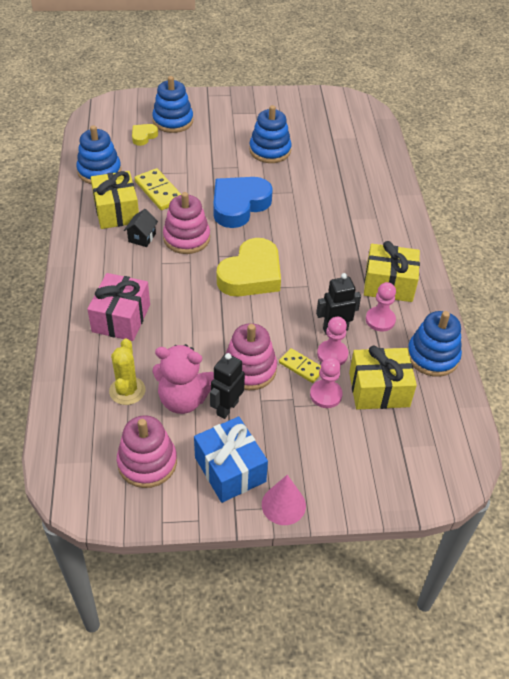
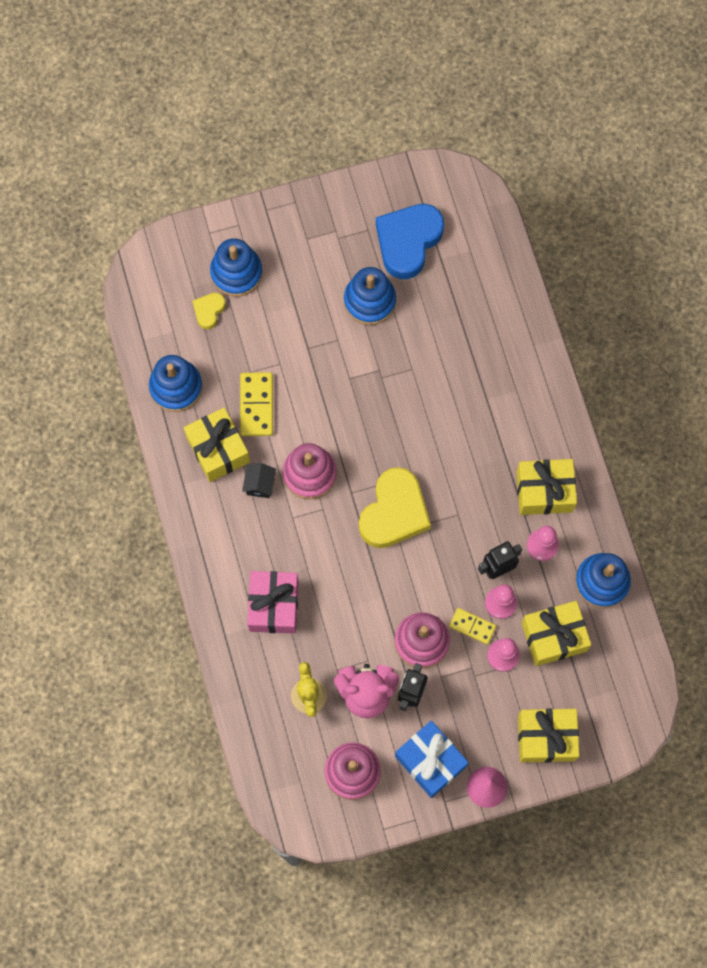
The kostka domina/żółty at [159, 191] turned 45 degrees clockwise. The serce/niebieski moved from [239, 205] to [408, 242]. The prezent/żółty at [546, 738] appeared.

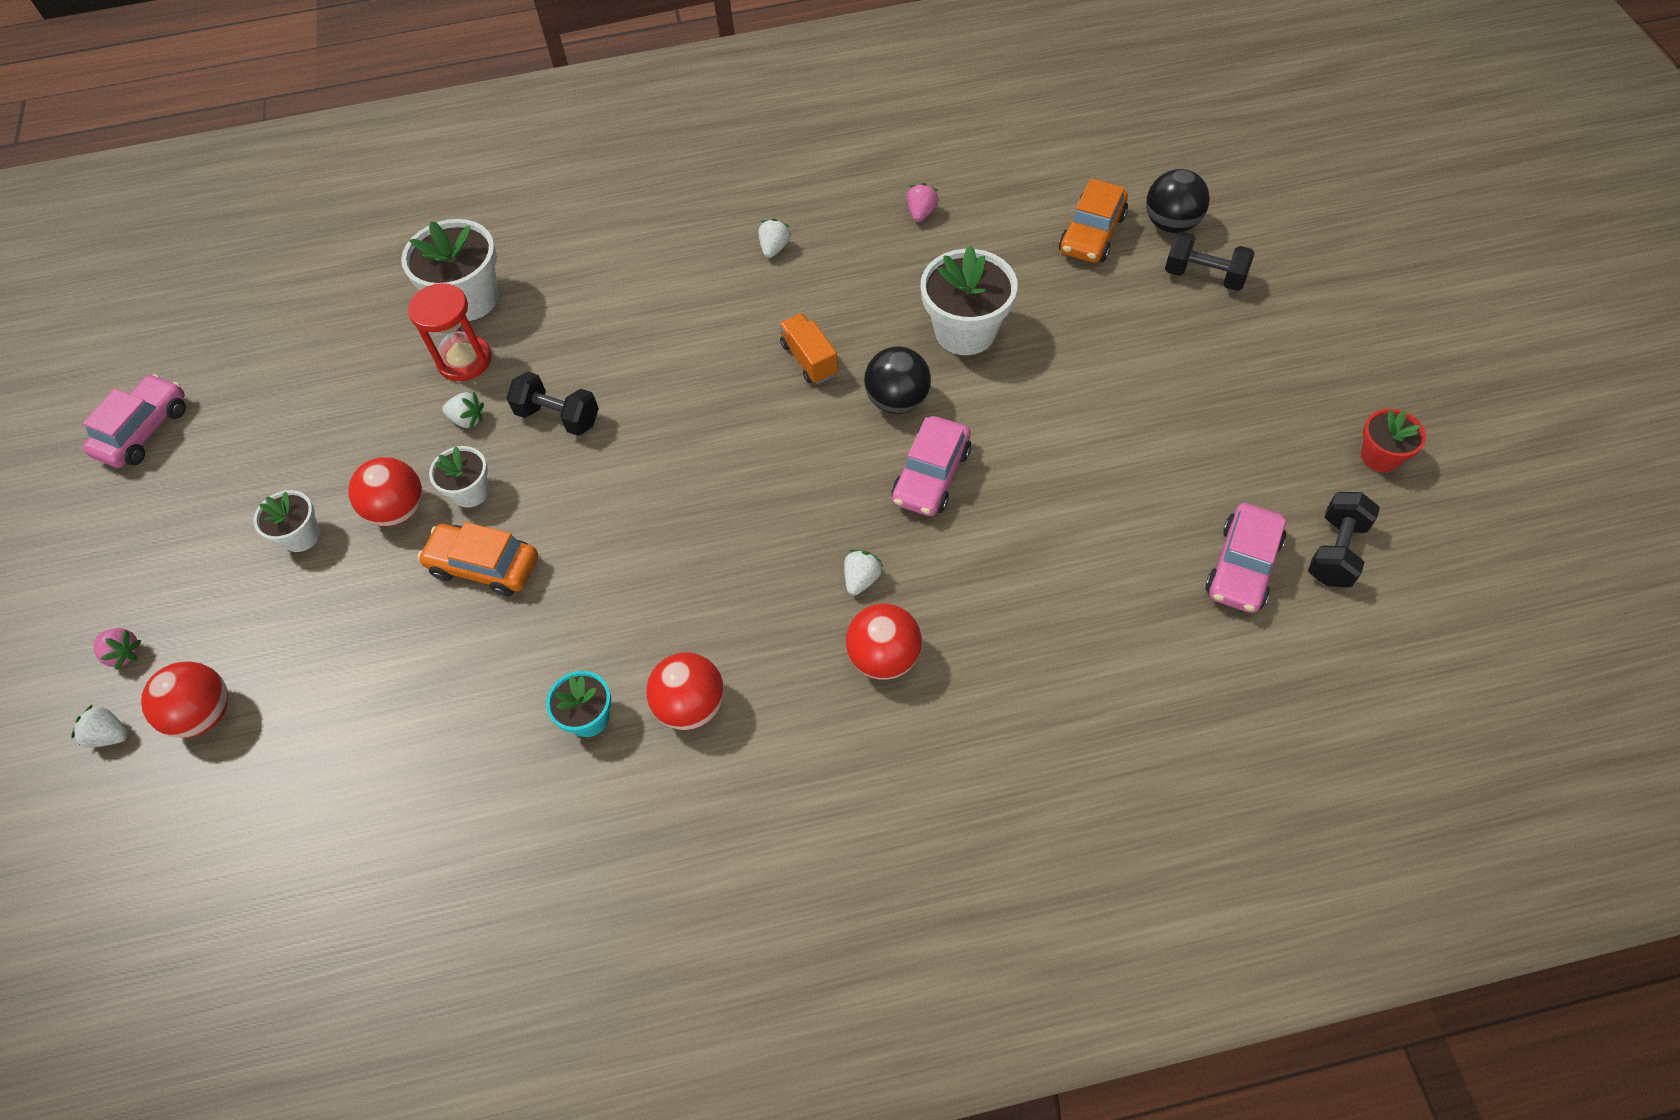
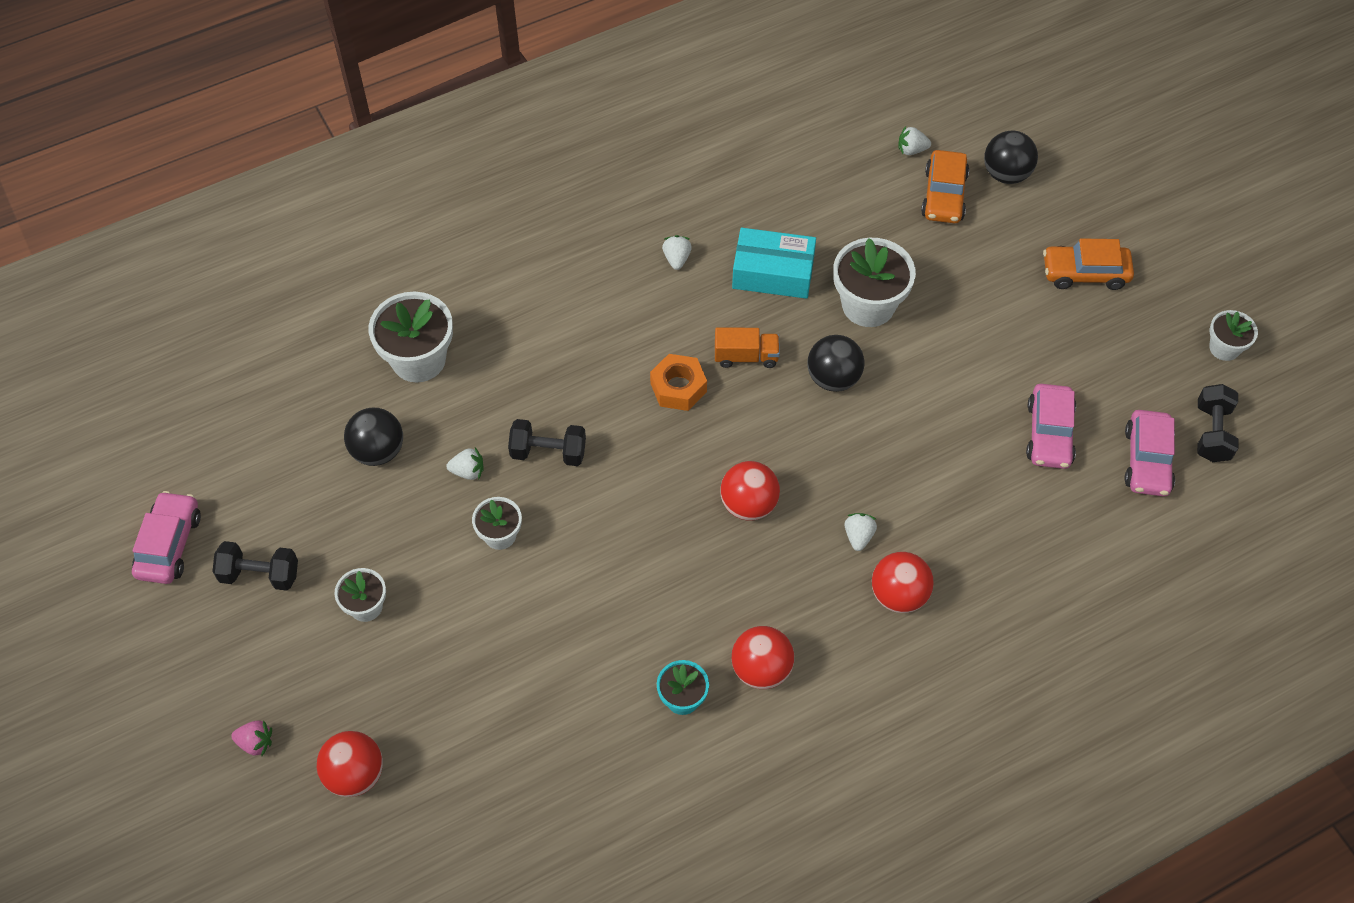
The hantel/czarny moved from [1204, 276] to [260, 575]. The piłka/czarny at [378, 451] appeared. The nakrętka/pomarańczowy at [678, 387] appeared. The ciężarówka/pomarańczowy at [809, 359] turned 135 degrees clockwise. The piłka/czerwony moved from [398, 510] to [748, 504]. The pudełko/turkusowy at [773, 273] appeared. The truskawka/biały moved from [110, 735] to [911, 150]. The samochód/różowy moved from [931, 476] to [1049, 434]. The samochód/pomarańczowy moved from [484, 566] to [1085, 273]. The doniczka/czerwony at [1380, 456] became the doniczka/biały at [1224, 348]. The klepsydra/czerwony at [464, 360] disappeared. The truskawka/różowy at [921, 213] disappeared.

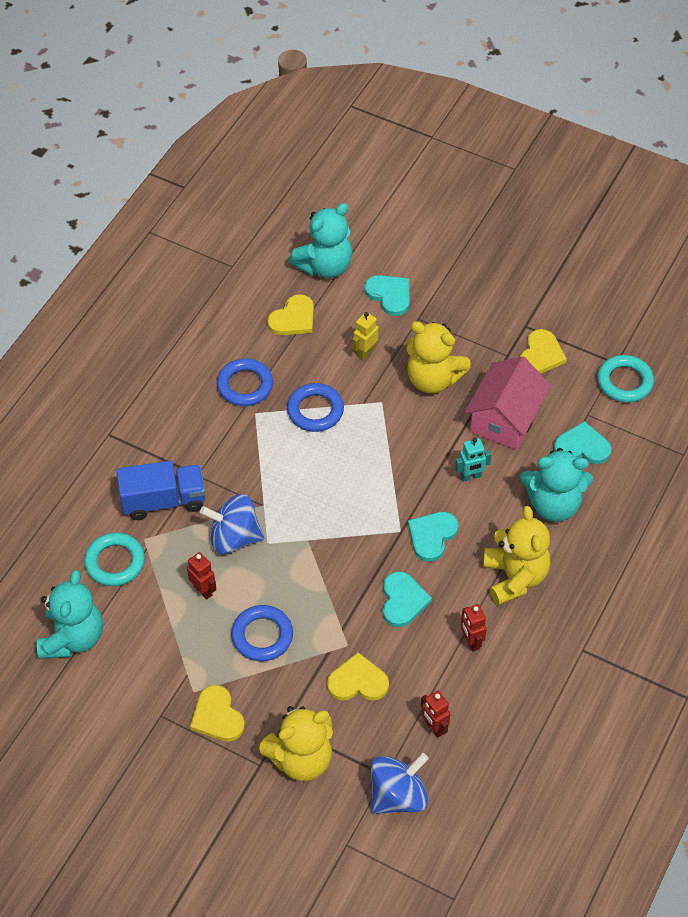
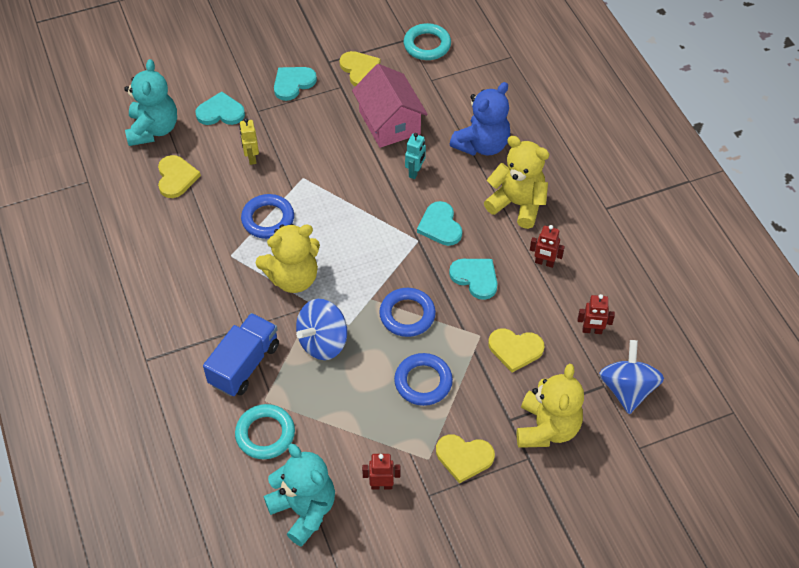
The miś/żółty moved from [433, 379] to [293, 278]. The serce/turkusowy moved from [582, 446] to [293, 83]. The robot/czerwony moved from [203, 590] to [381, 485]. The pierścień/niebieski moved from [245, 385] to [407, 315]. The miś/turkusowy at [553, 504] became the miś/niebieski at [482, 145]. The serce/żółty at [358, 681] turned 120 degrees counterclockwise.

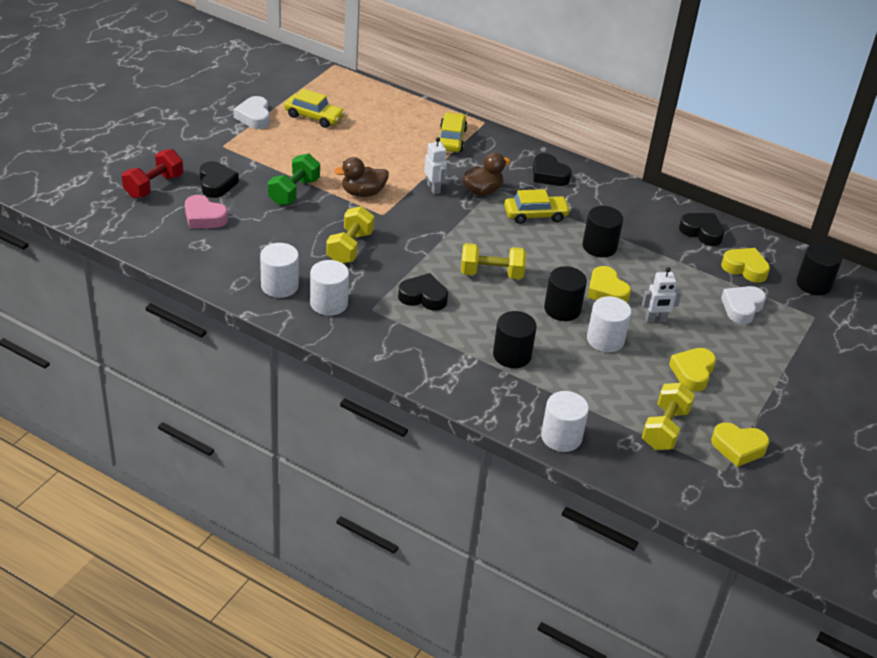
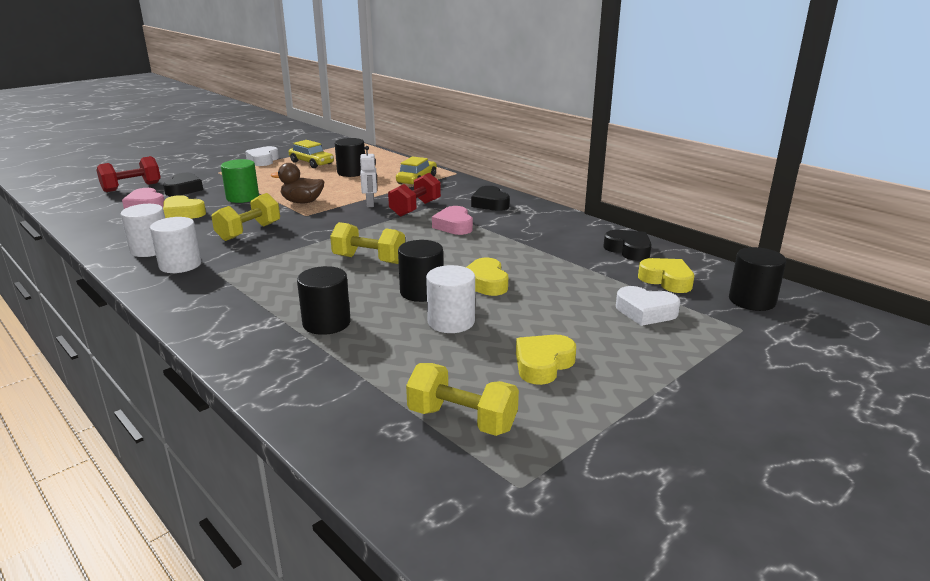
The serce/żółty moved from [738, 447] to [183, 213]. The hantel/zielony at [294, 192] was replaced by the walec/zielony at [242, 197]. The walec/czarny moved from [599, 246] to [351, 172]. The kaczka/brązowy at [482, 191] was replaced by the hantel/czerwony at [415, 208]. The hantel/żółty at [664, 428] turned 75 degrees clockwise. The samochód/żółty at [535, 215] was replaced by the serce/różowy at [454, 226]. The serce/biały at [742, 308] turned 120 degrees counterclockwise. The serce/czarny at [423, 297] disappeared. The walec/biały at [561, 437] disappeared. The robot/biały at [655, 320] disappeared.

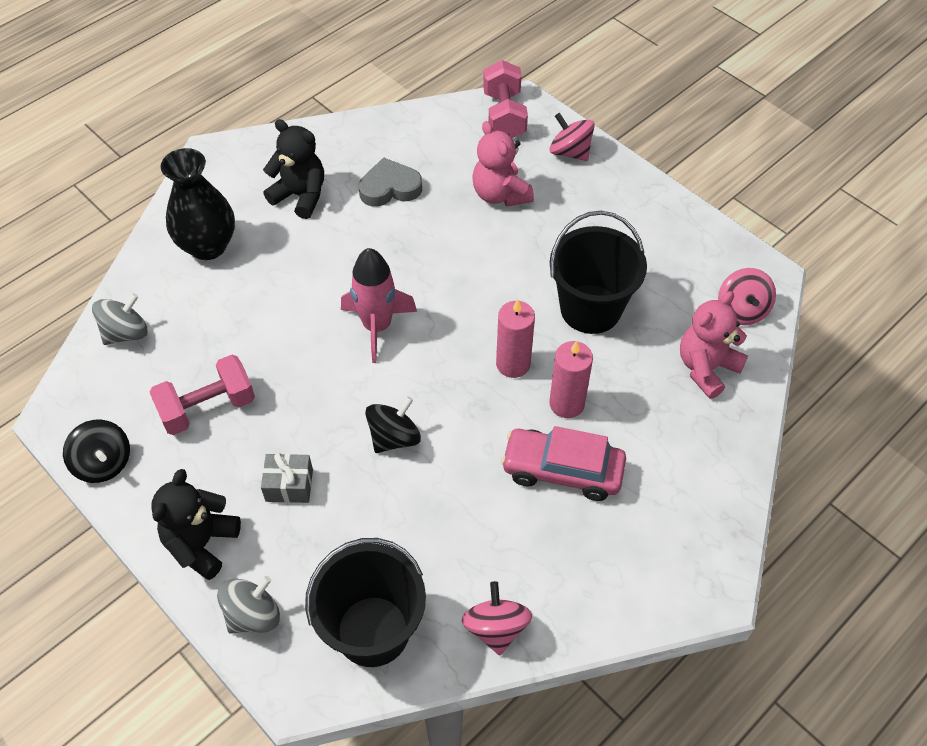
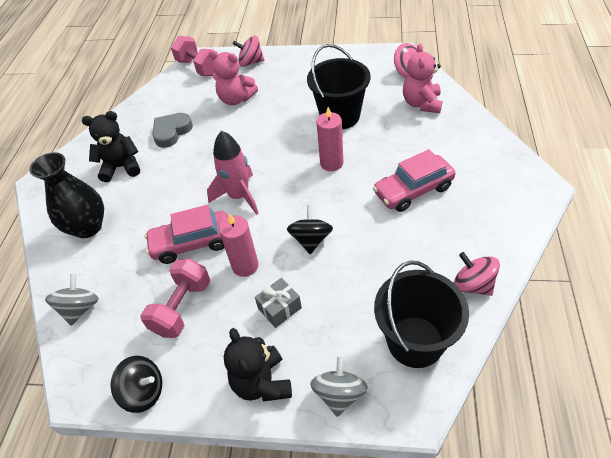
The samochód/różowy at [192, 243] appeared. The świeca/różowy moved from [567, 403] to [245, 266].

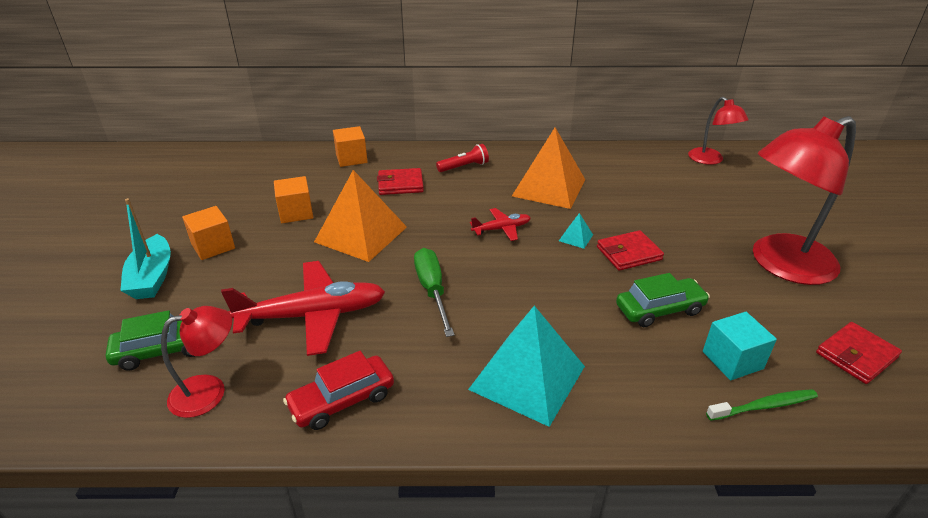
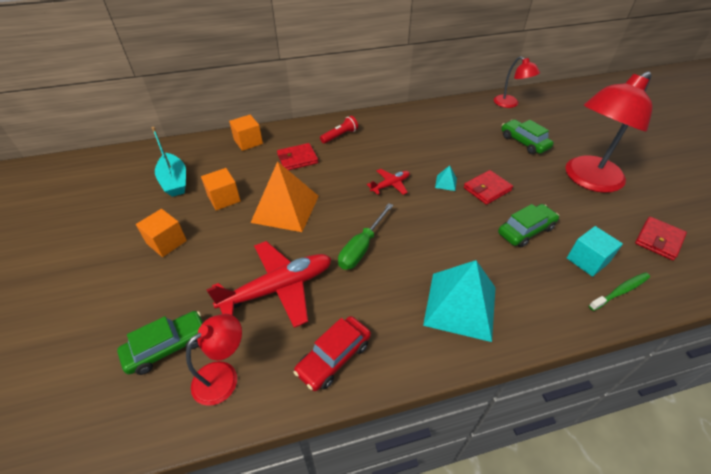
The łódka/turkusowy moved from [152, 277] to [174, 181]. The śrubokręt/zielony at [432, 290] turned 120 degrees counterclockwise. The samochód/zielony at [524, 142] appeared. The piramida/pomarańczowy at [549, 187] disappeared.

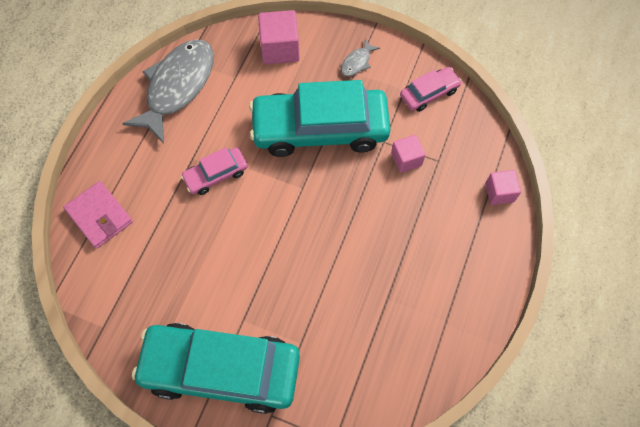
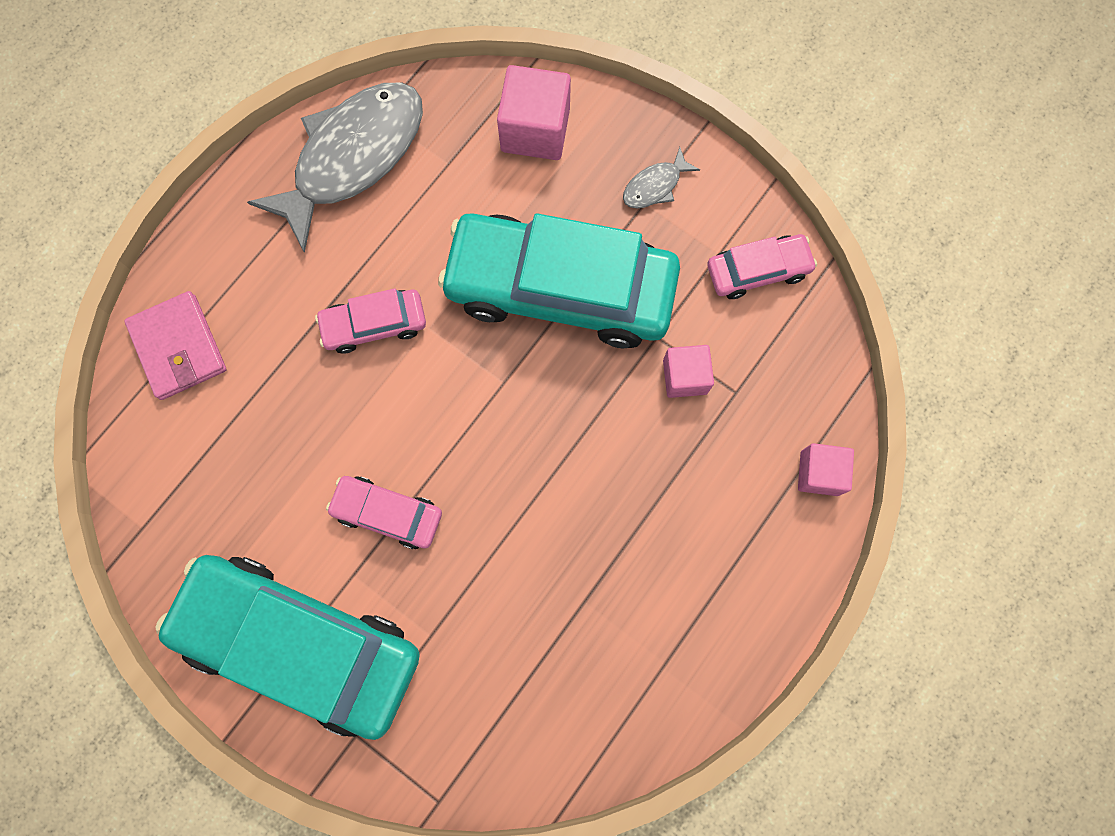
The samochód/różowy at [387, 513] appeared.

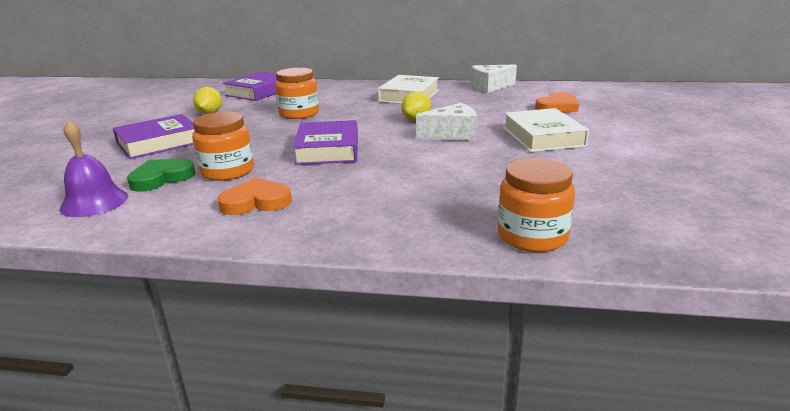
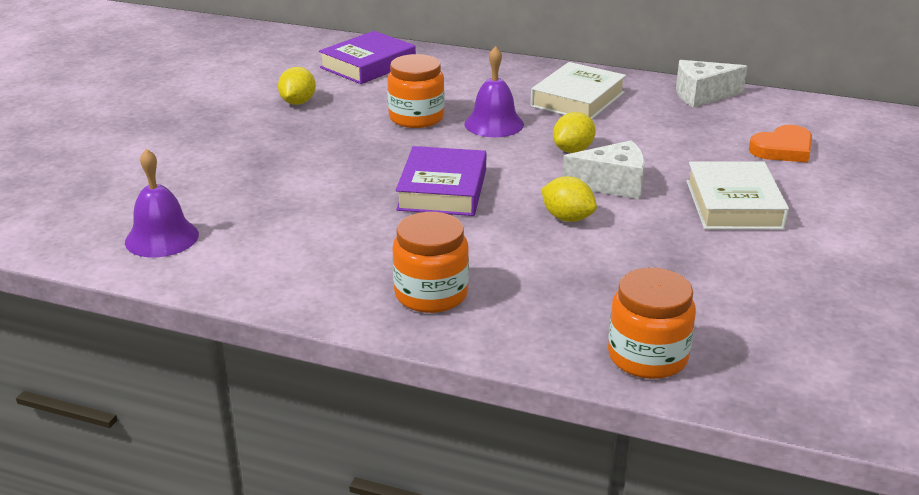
The słoik/pomarańczowy moved from [227, 171] to [431, 294]. The dzwonek/fioletowy at [494, 124] appeared. The cytryna/żółty at [567, 218] appeared. The książka/fioletowy at [159, 143] disappeared. The serce/zielony at [161, 178] disappeared. The serce/pomarańczowy at [256, 202] disappeared.

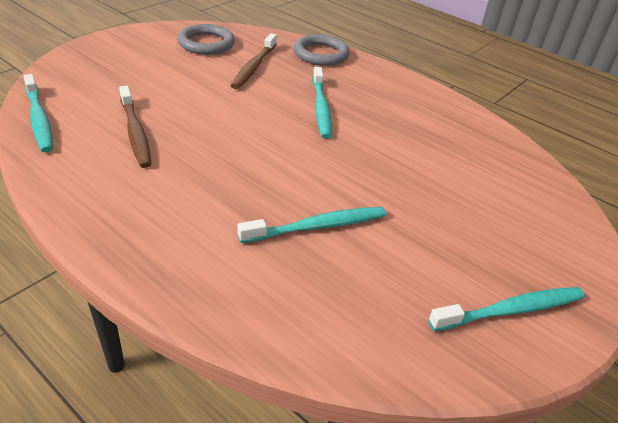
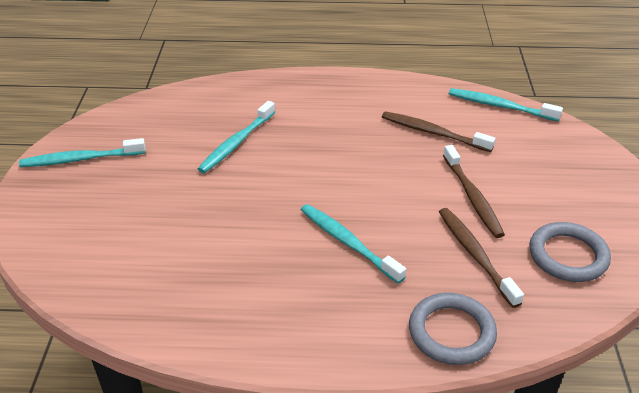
The szczoteczka do zębów/turkusowy at [510, 310] turned 45 degrees clockwise. The szczoteczka do zębów/brązowy at [472, 197] appeared.

